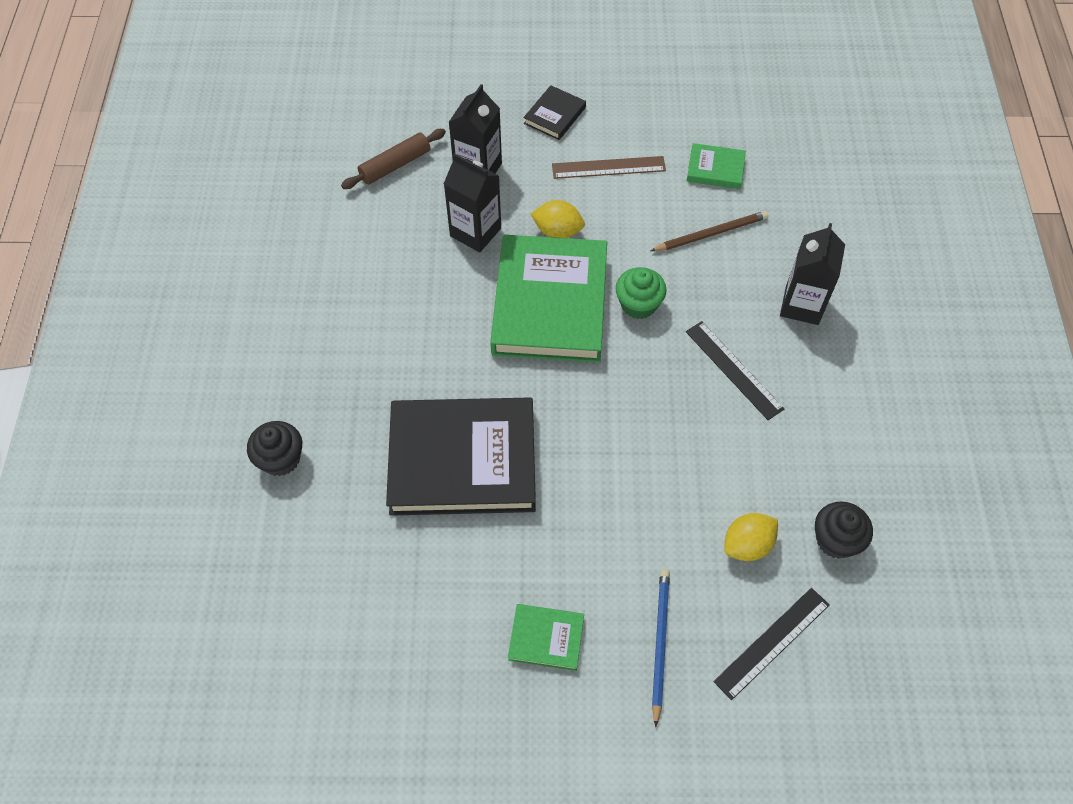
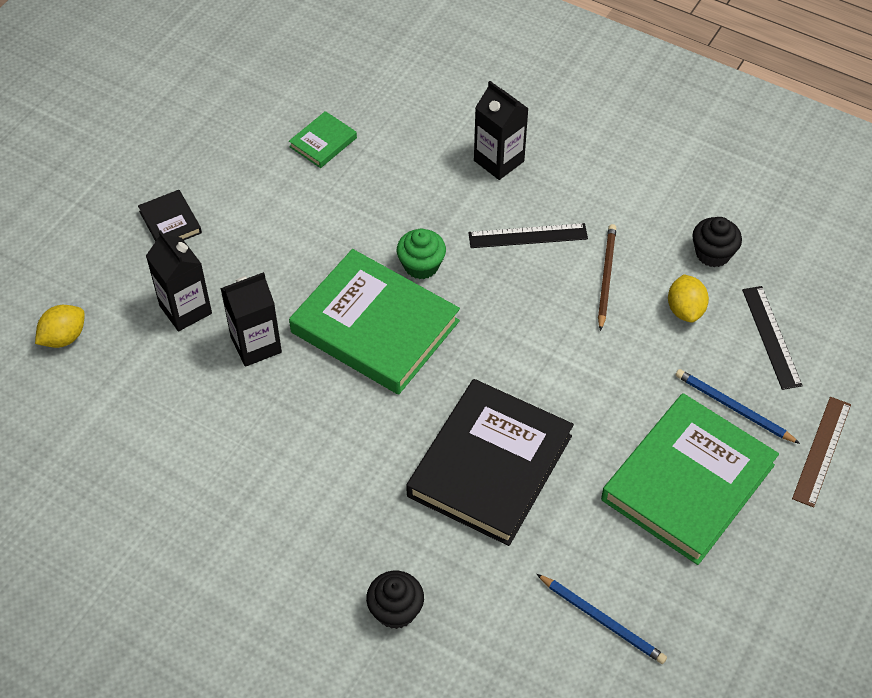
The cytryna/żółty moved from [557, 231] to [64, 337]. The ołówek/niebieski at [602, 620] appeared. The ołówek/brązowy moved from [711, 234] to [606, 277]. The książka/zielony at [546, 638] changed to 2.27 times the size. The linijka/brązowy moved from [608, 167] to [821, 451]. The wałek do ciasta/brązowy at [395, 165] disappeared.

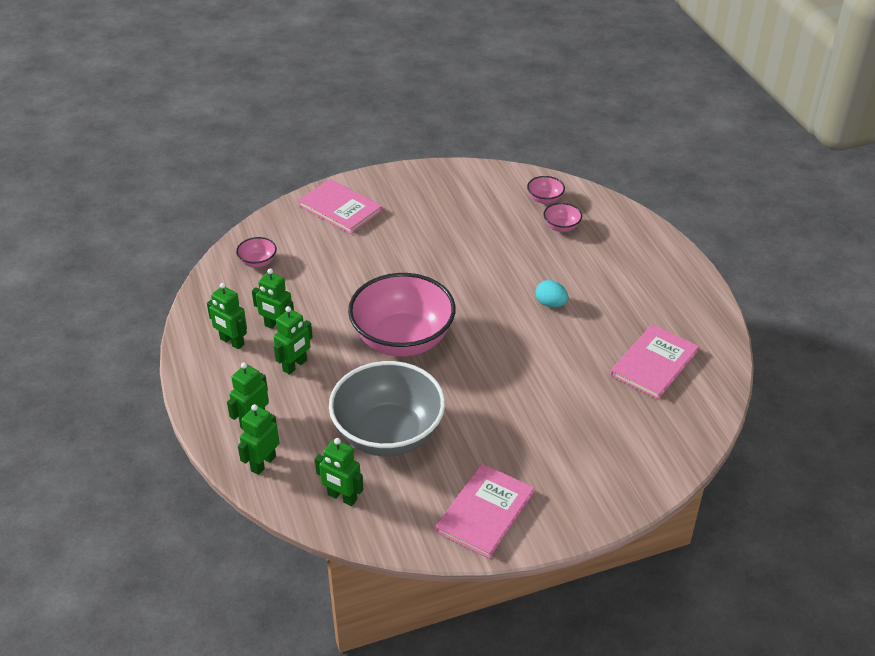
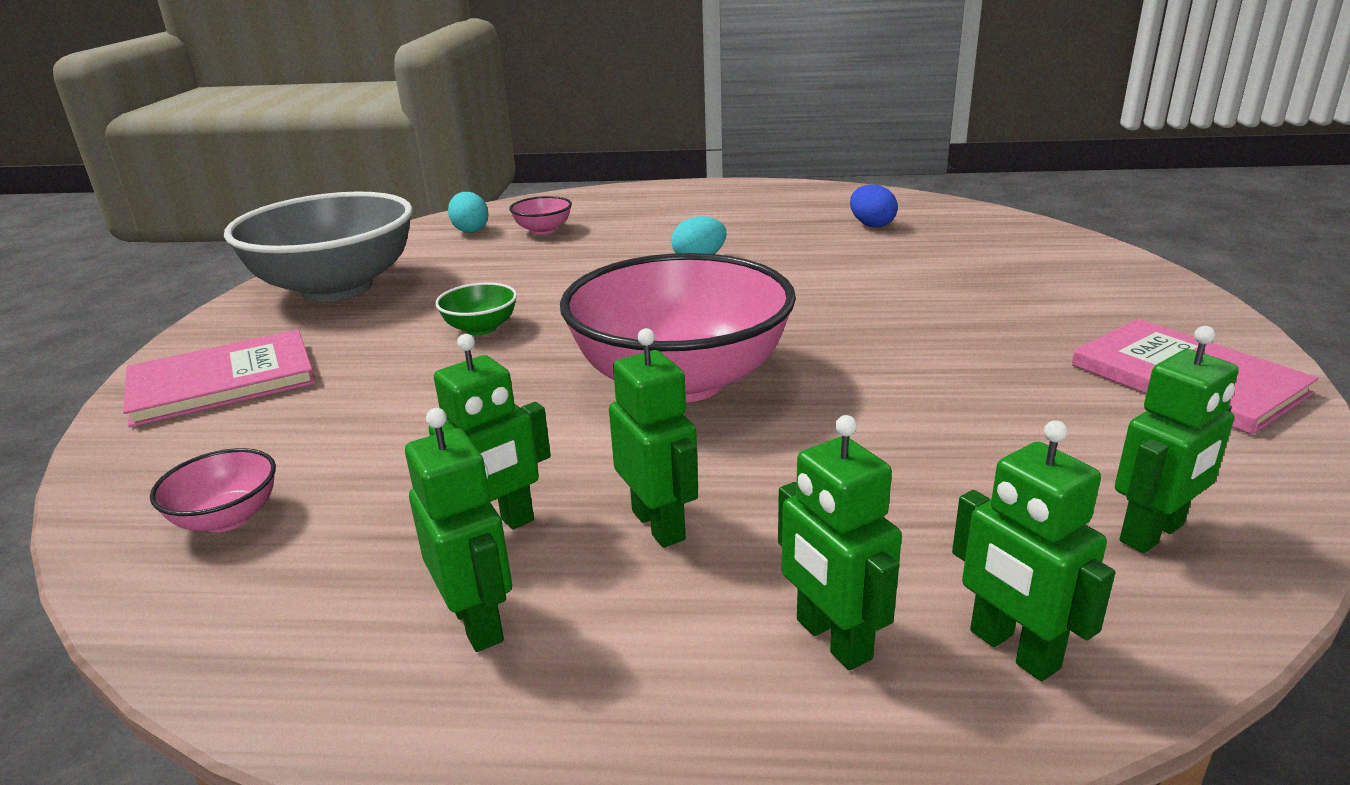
The miska/szary moved from [388, 434] to [337, 287]. The robot/zielony at [232, 342] turned 90 degrees counterclockwise. The miska/zielony at [481, 328] appeared. The miska/różowy at [545, 199] was replaced by the jajko/turkusowy at [470, 230]. The książka/różowy at [654, 363] was replaced by the jajko/niebieski at [871, 225].

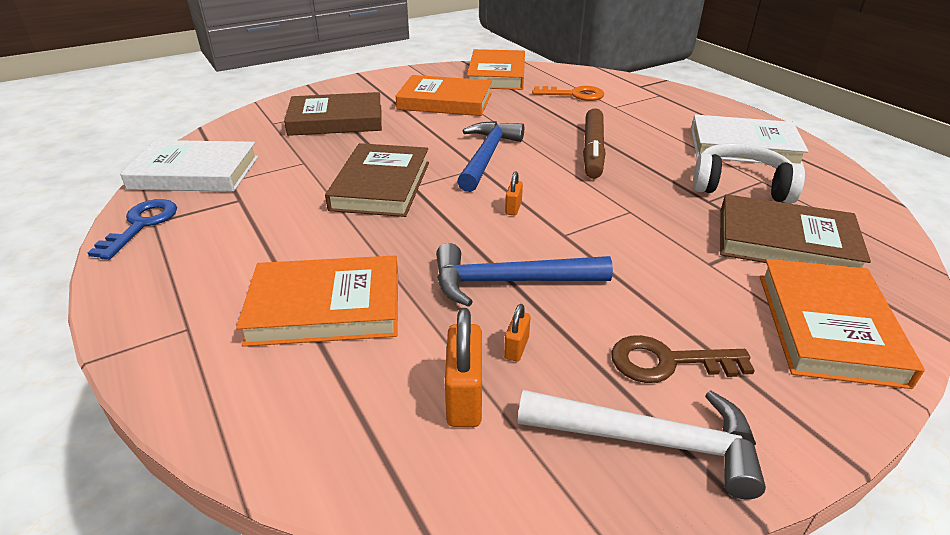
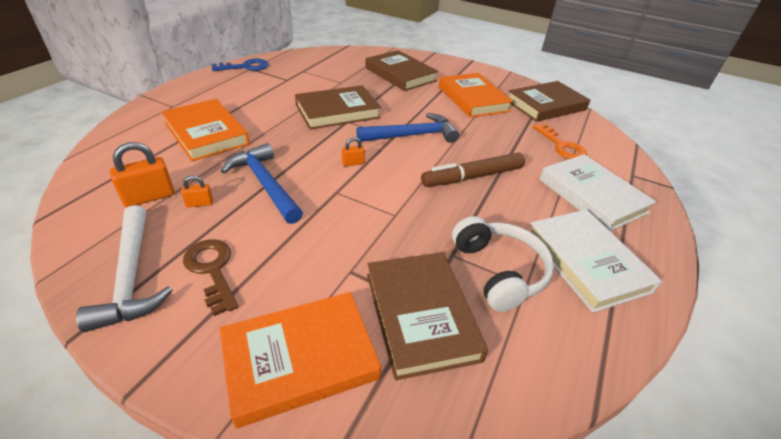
The książka/pomarańczowy at [497, 75] became the książka/brązowy at [546, 105]. The książka/biały moved from [195, 173] to [592, 196].

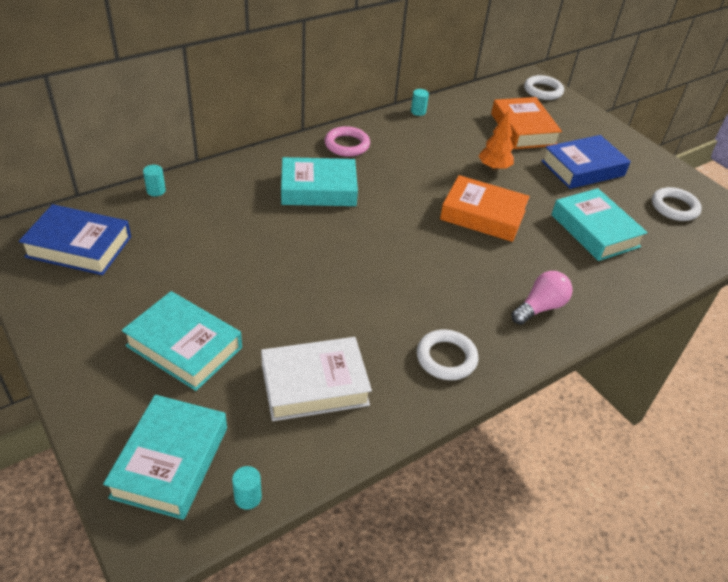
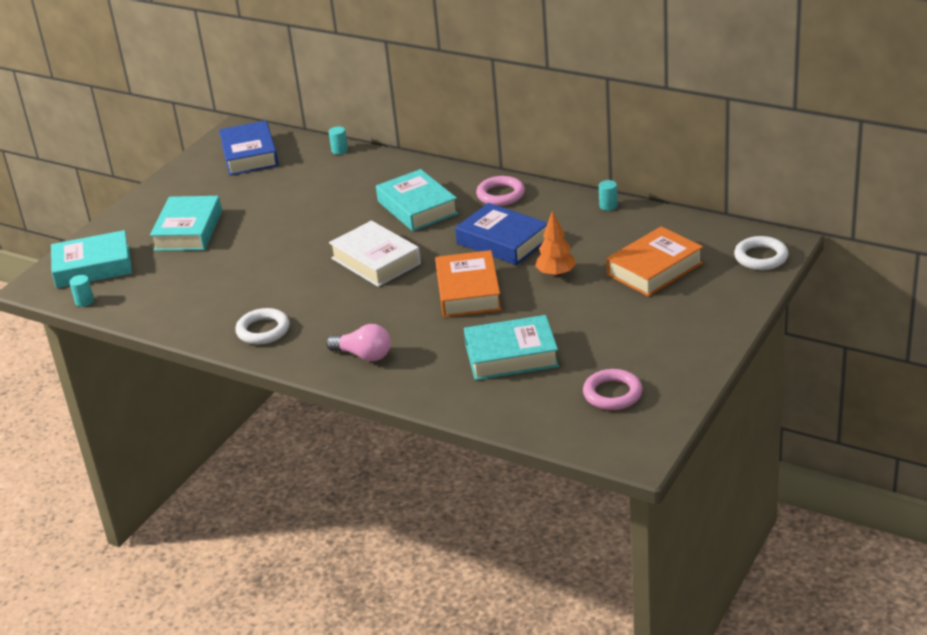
The książka/biały moved from [314, 385] to [376, 261]. The książka/niebieski moved from [583, 168] to [502, 241]. The książka/turkusowy at [594, 231] turned 45 degrees clockwise. The pierścień/biały at [674, 207] became the pierścień/różowy at [612, 394].

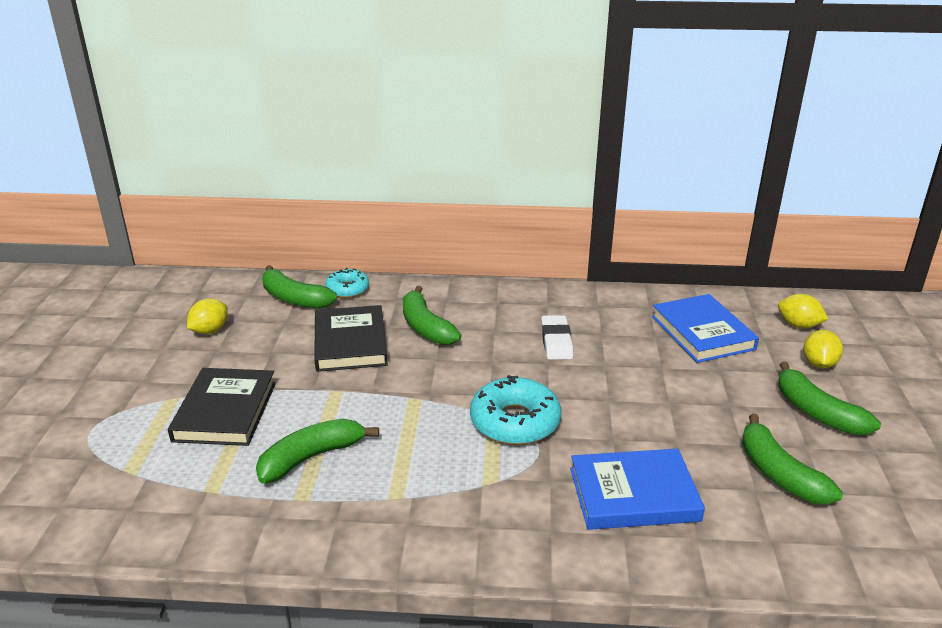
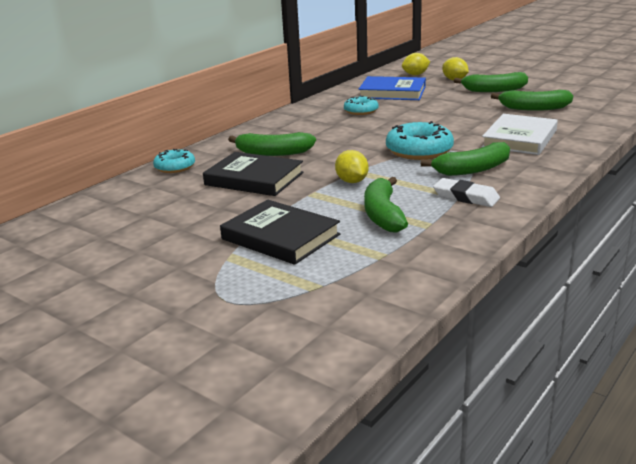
The cytryna/żółty moved from [210, 330] to [352, 181]. The donut/turkusowy at [361, 111] appeared. The banan/zielony moved from [294, 298] to [472, 169]. The gumka do mazania/biały moved from [556, 341] to [466, 197]. The książka/niebieski at [633, 494] became the książka/biały at [519, 139].

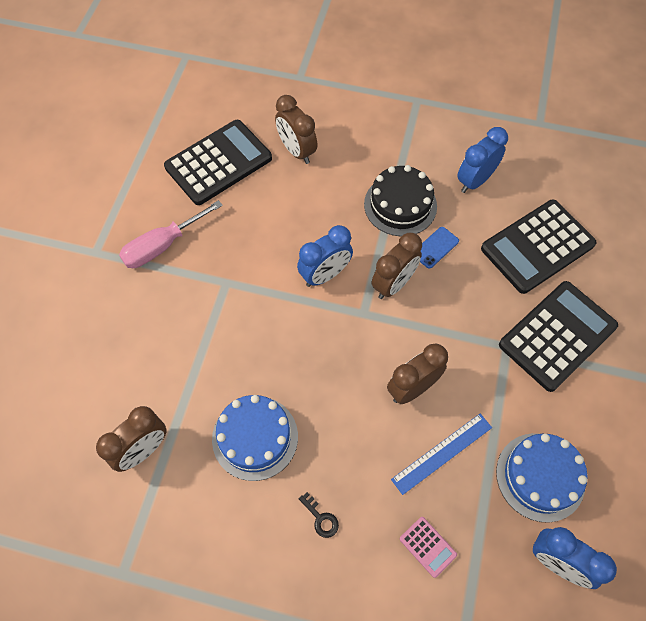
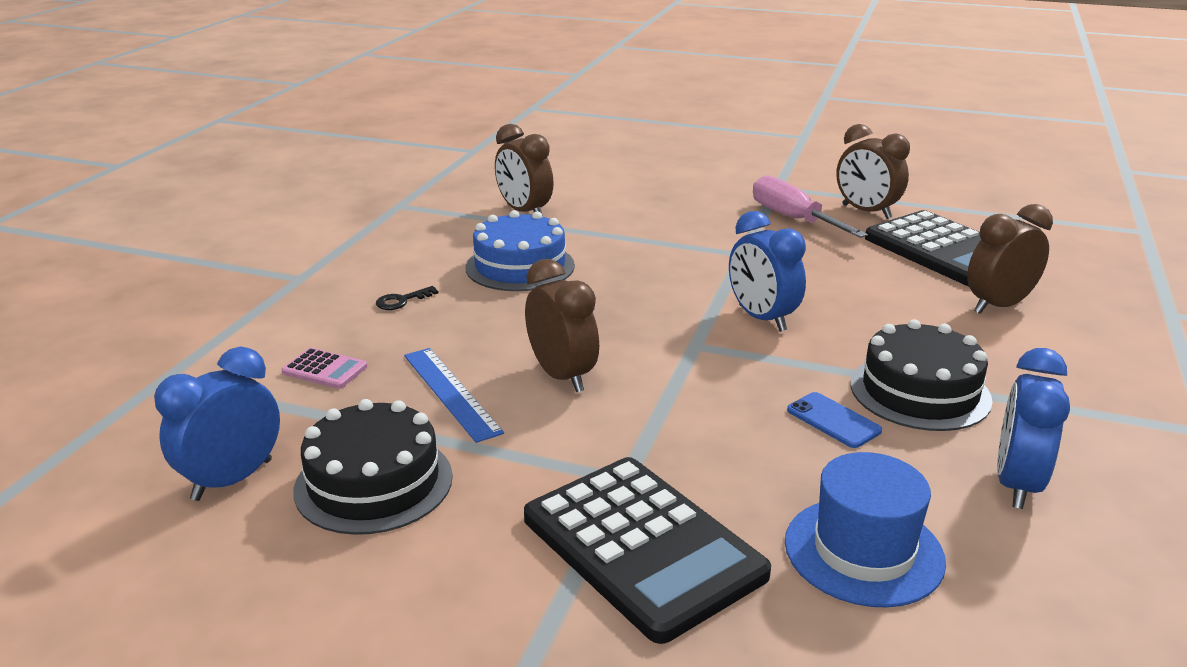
The kalkulator/różowy at [428, 546] turned 120 degrees counterclockwise. The tort/niebieski at [540, 476] became the tort/czarny at [374, 482]. The kalkulator/czarny at [537, 246] was replaced by the kapelusz/niebieski at [863, 551]. The budzik/brązowy moved from [393, 284] to [866, 212]. The budzik/niebieski at [475, 181] turned 120 degrees counterclockwise.

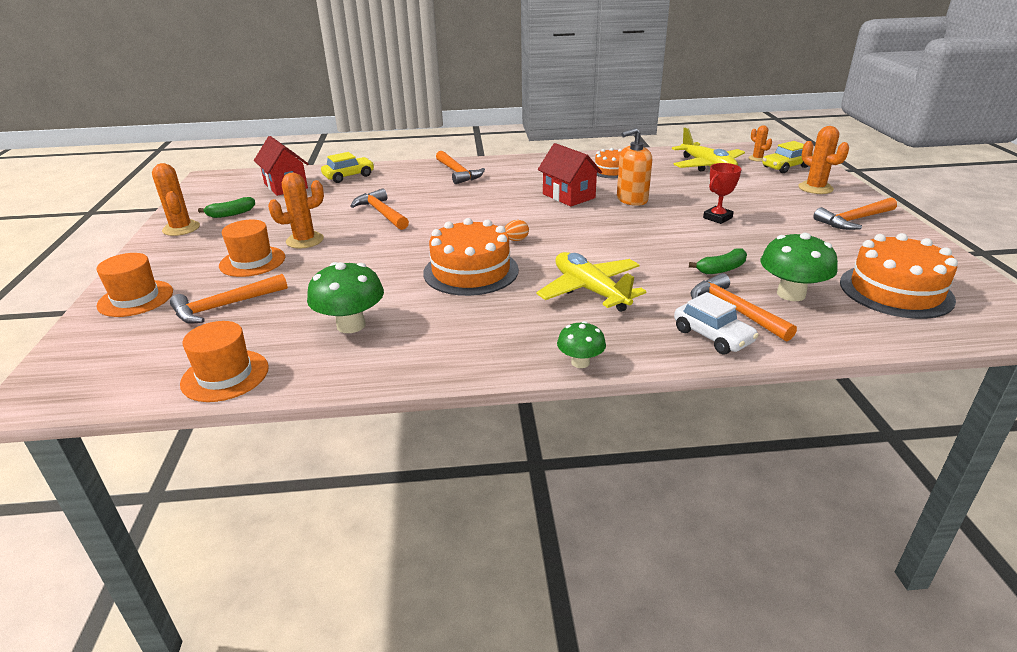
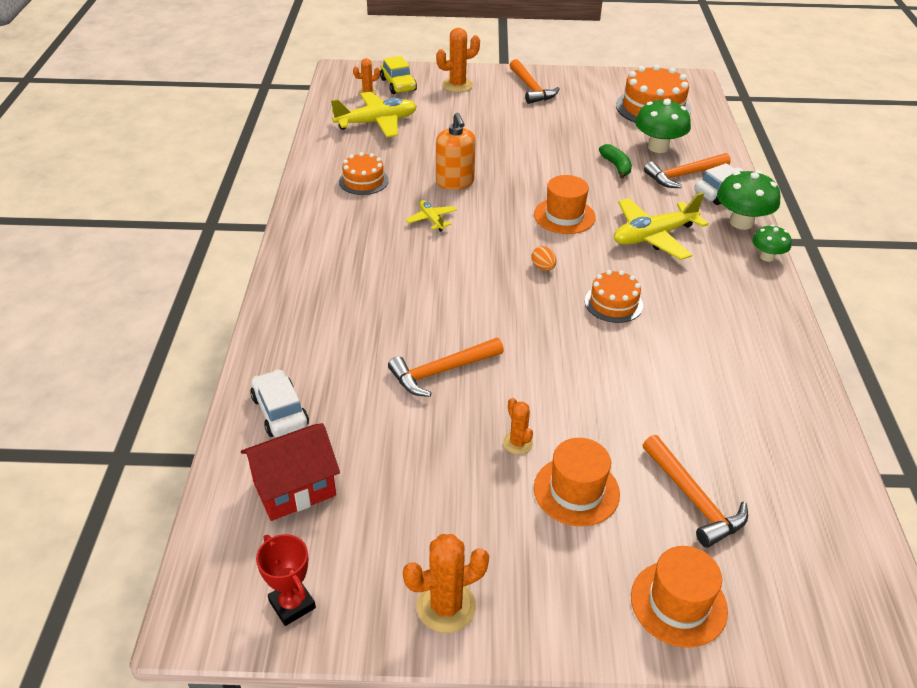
The samochód/żółty at [349, 176] became the samochód/biały at [280, 411]. The puchar/czerwony moved from [717, 218] to [292, 604]. The domek/czerwony at [568, 196] was replaced by the samolot/żółty at [431, 220]. The kaktus/pomarańczowy at [305, 240] changed to 0.60 times the size. The kapelusz/pomarańczowy moved from [225, 375] to [564, 216]. The tort/pomarańczowy at [471, 271] changed to 0.59 times the size. The grzyb/zielony moved from [351, 325] to [741, 222]. The banan/zielony at [231, 214] disappeared. The młotek/pomarańczowy at [458, 173] disappeared.

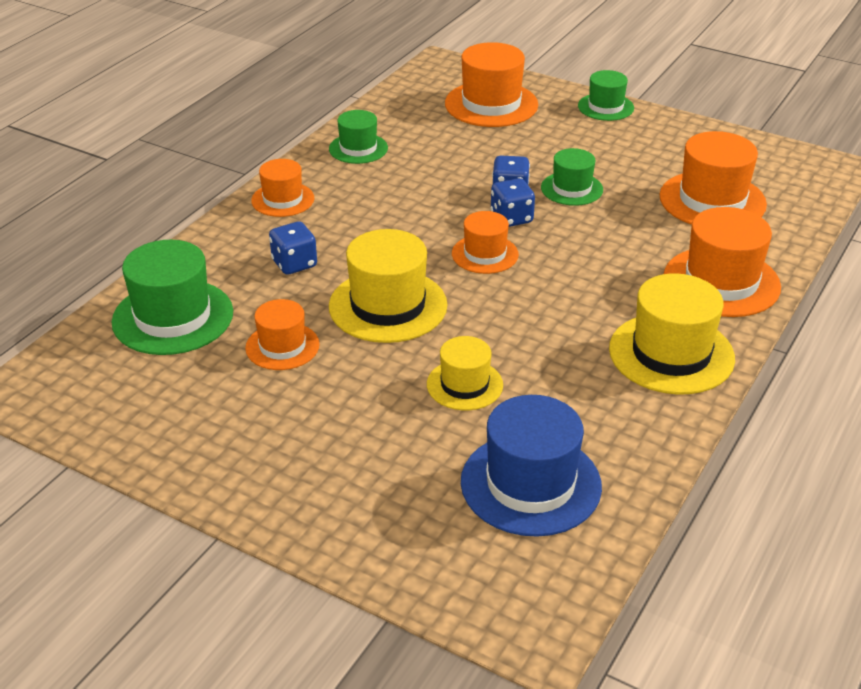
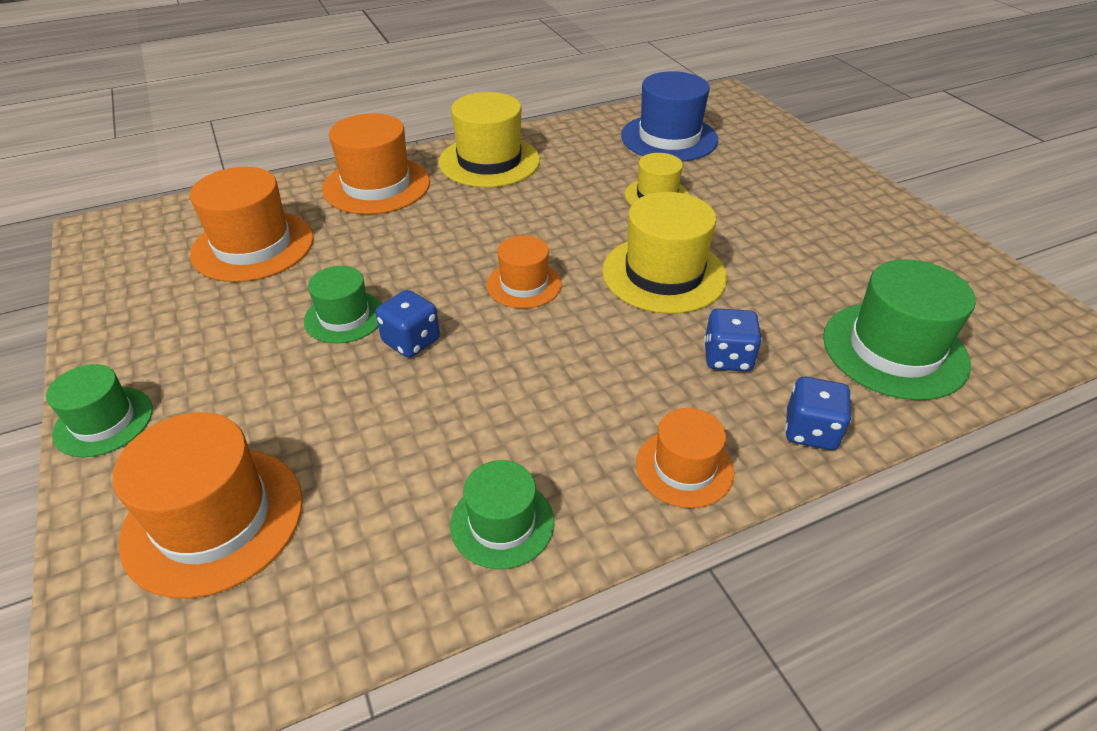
The kostka do gry/niebieski moved from [511, 218] to [810, 431]. The kapelusz/pomarańczowy at [282, 346] disappeared.

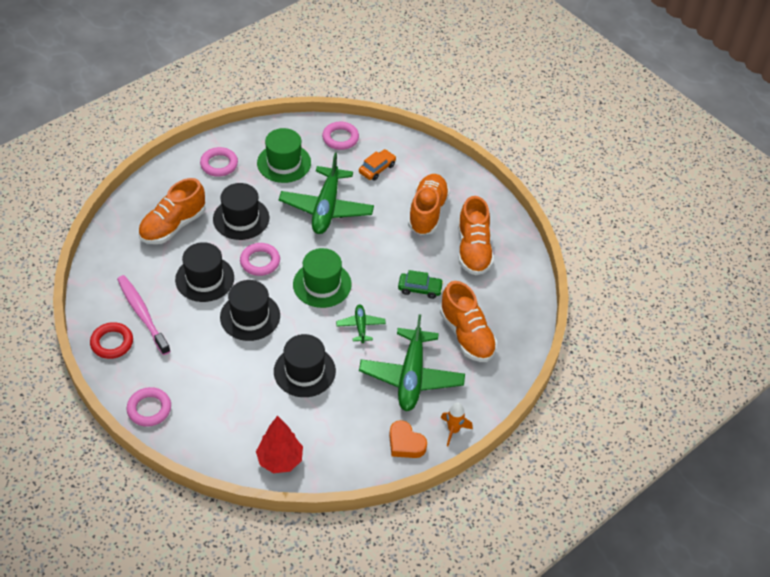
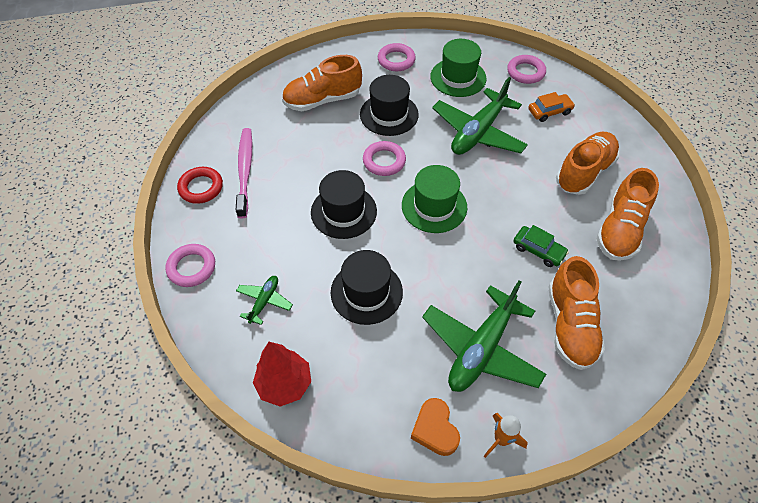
The samolot/zielony moved from [360, 326] to [264, 301]. The kapelusz/czarny at [204, 278] disappeared.

